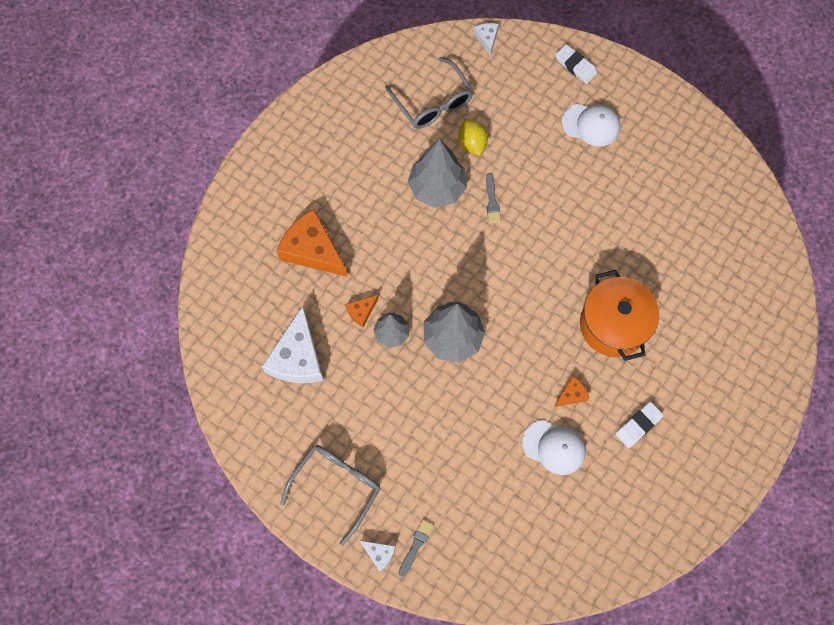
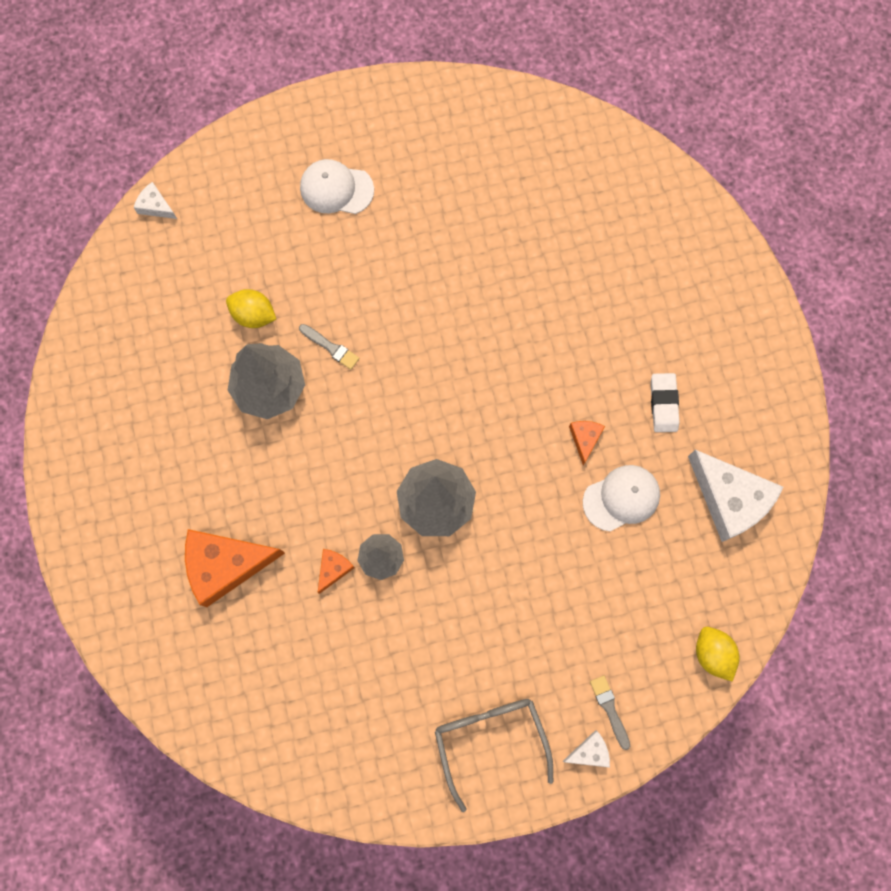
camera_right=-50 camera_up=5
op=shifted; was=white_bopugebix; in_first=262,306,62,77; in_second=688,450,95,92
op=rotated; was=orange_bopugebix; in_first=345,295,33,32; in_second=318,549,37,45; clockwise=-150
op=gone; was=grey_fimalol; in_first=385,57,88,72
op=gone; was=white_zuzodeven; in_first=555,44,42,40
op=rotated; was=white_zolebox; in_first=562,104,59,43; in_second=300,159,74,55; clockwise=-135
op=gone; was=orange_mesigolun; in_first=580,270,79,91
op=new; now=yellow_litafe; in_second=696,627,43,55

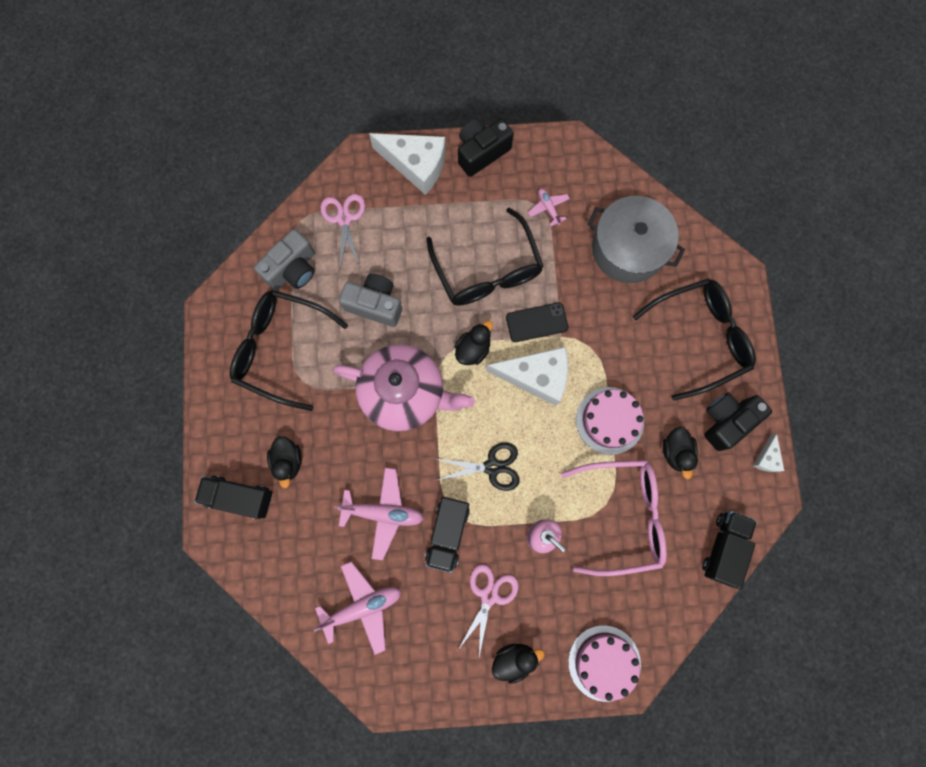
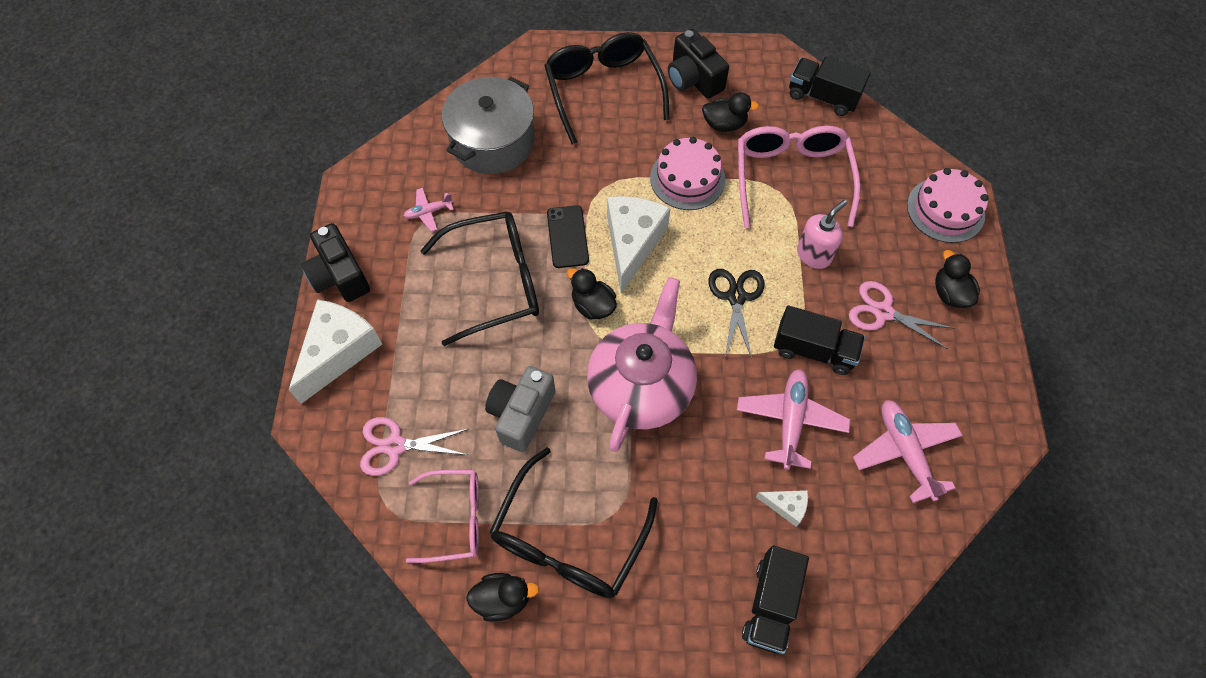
camera_right=-85 camera_up=-15
op=swapped; was=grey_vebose; now=pink_fimalol; in_first=254,229,61,61; in_second=406,470,73,93
op=shifted; was=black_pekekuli; in_first=267,436,35,52; in_second=466,573,73,48
op=shifted; was=white_bopugebix; in_first=753,434,32,38; in_second=756,490,52,37

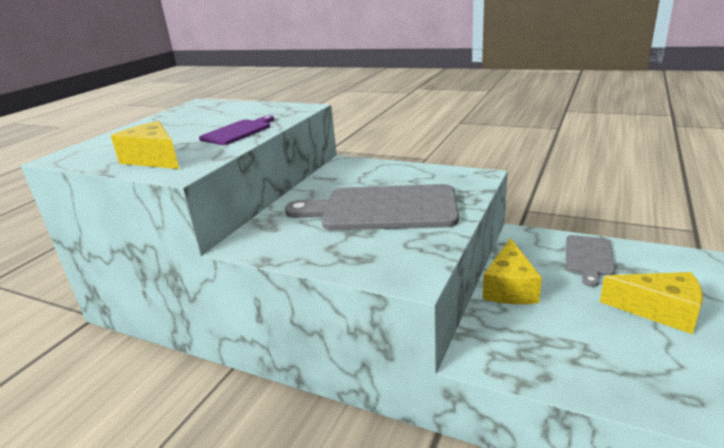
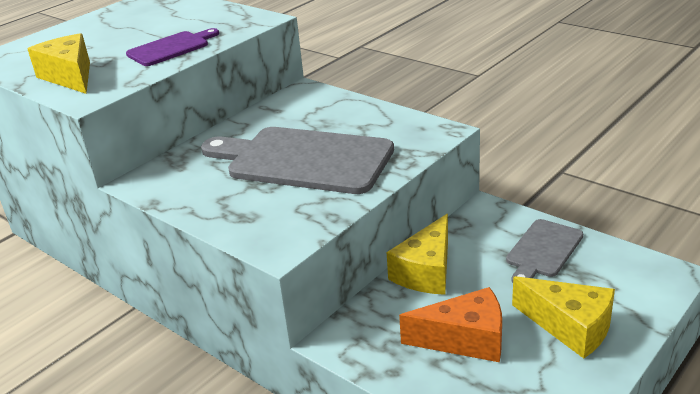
camera_right=15 camera_up=5
op=new; now=orange_bopugebix; in_second=399,287,103,75

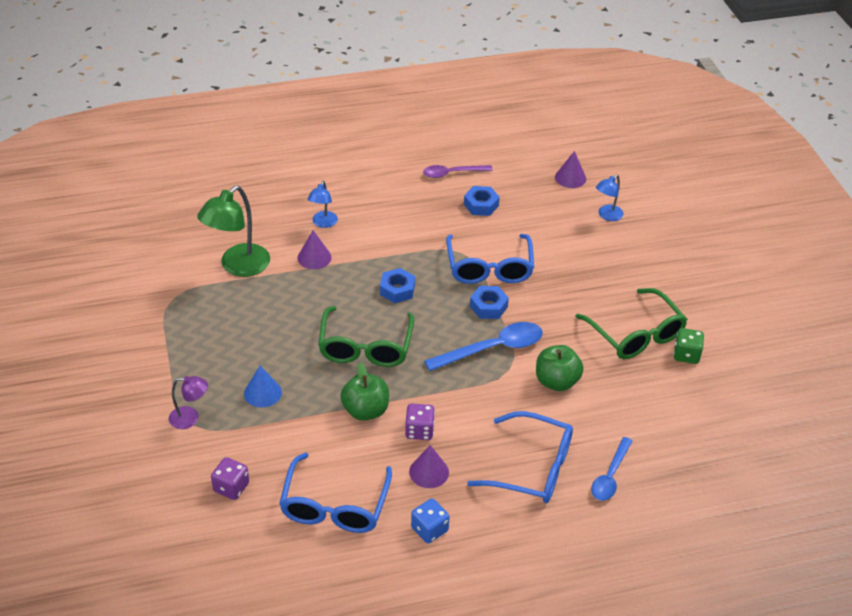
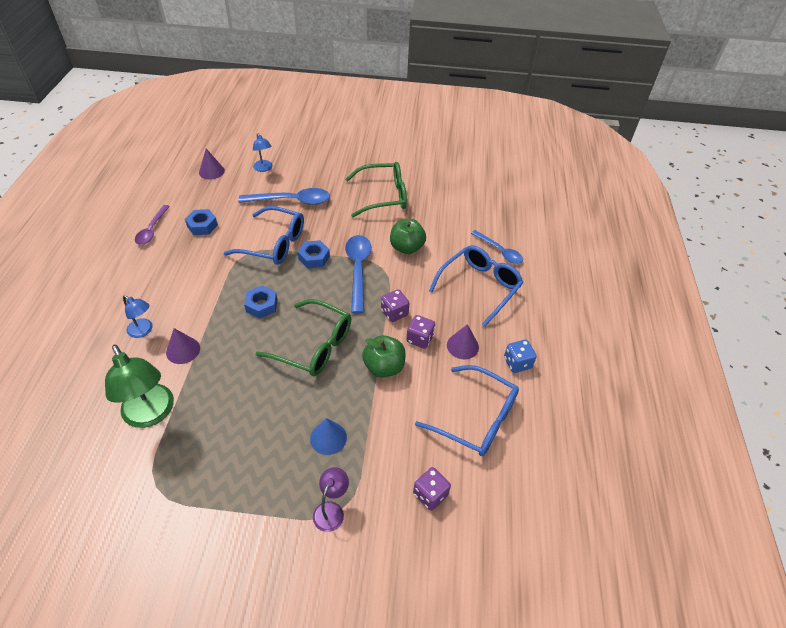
camera_right=-70 camera_up=5
op=gone; was=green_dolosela; in_first=674,328,30,36
op=new; now=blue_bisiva; in_second=238,188,92,17
op=new; now=purple_dolosela; in_second=381,290,28,32

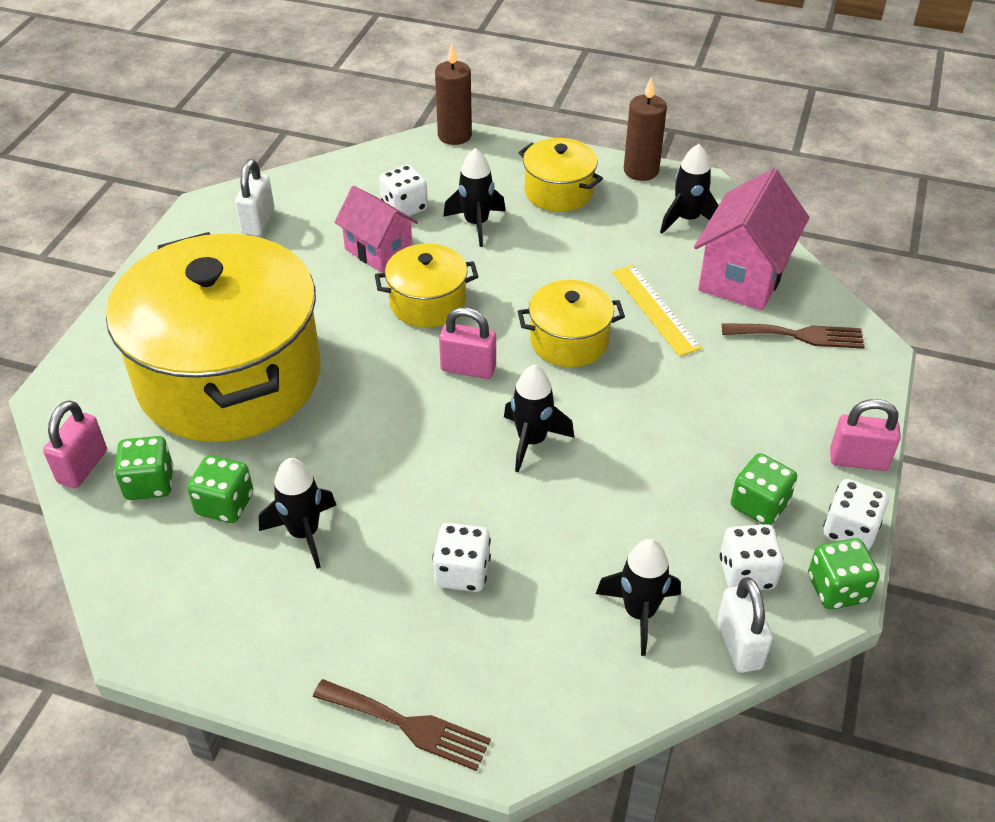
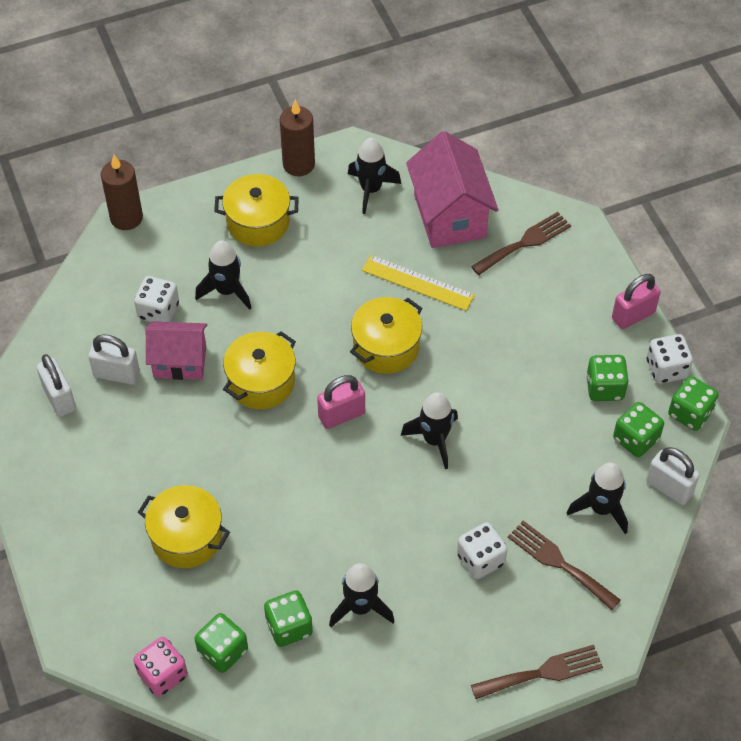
camera_right=-40 camera_up=10
op=swapped; was=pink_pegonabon; now=pink_dolosela; in_first=43,400,64,88; in_second=133,637,55,60
op=scaled; was=yellow_mesigolun; in_first=106,232,215,210; in_second=138,485,92,83; ratio=0.44
op=repainted; was=white_dolosela; now=green_dolosela; in_first=720,524,64,66; in_second=613,402,51,55
op=new; now=white_pegonabon; in_second=88,334,52,50
op=new; now=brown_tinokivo; in_second=508,521,113,89

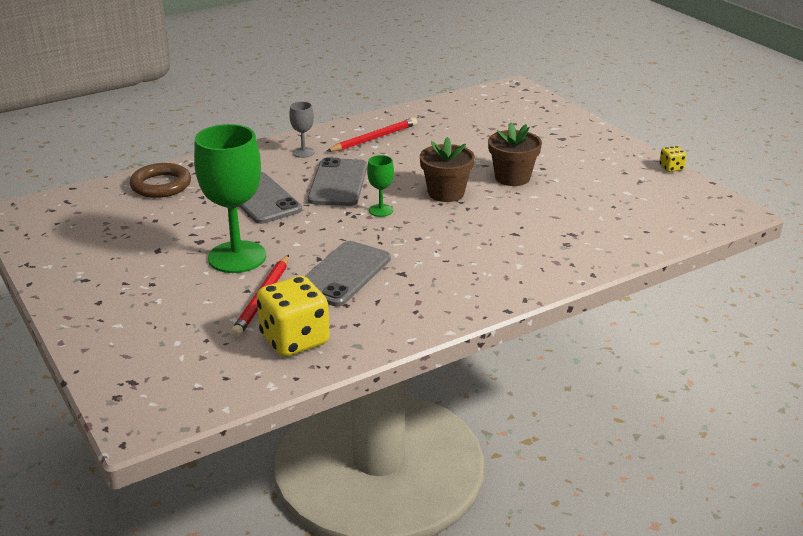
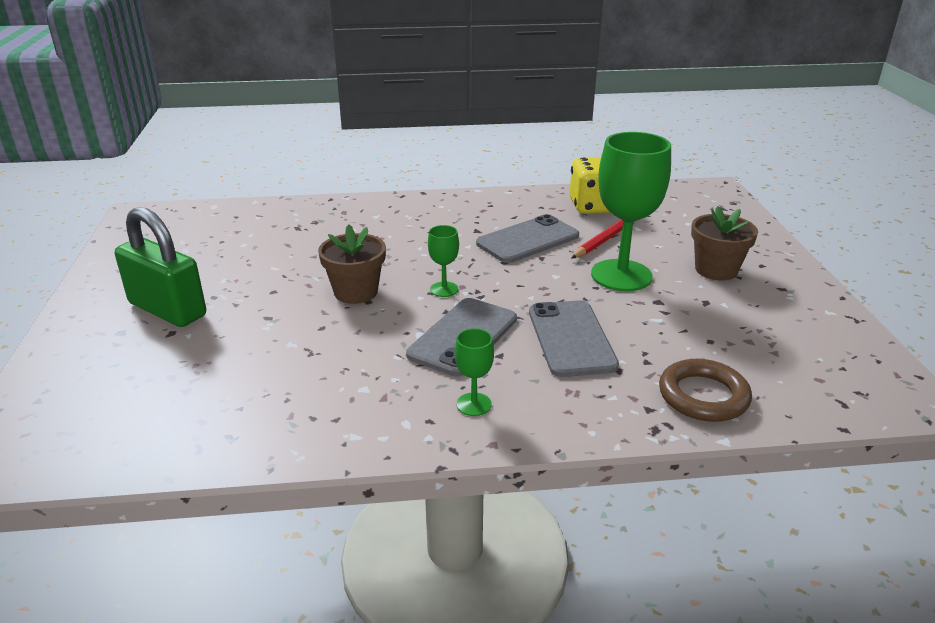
camera_right=-155 camera_up=0
op=repainted; was=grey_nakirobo; now=green_nakirobo; in_first=289,102,26,56; in_second=455,328,39,88
op=gone; was=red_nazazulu; in_first=326,118,91,34
op=shifted; was=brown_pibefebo; in_first=488,122,54,64; in_second=691,206,67,75
op=gone; was=yellow_dolosela; in_first=659,146,28,26
op=new; now=green_pegonabon; in_second=115,207,91,120

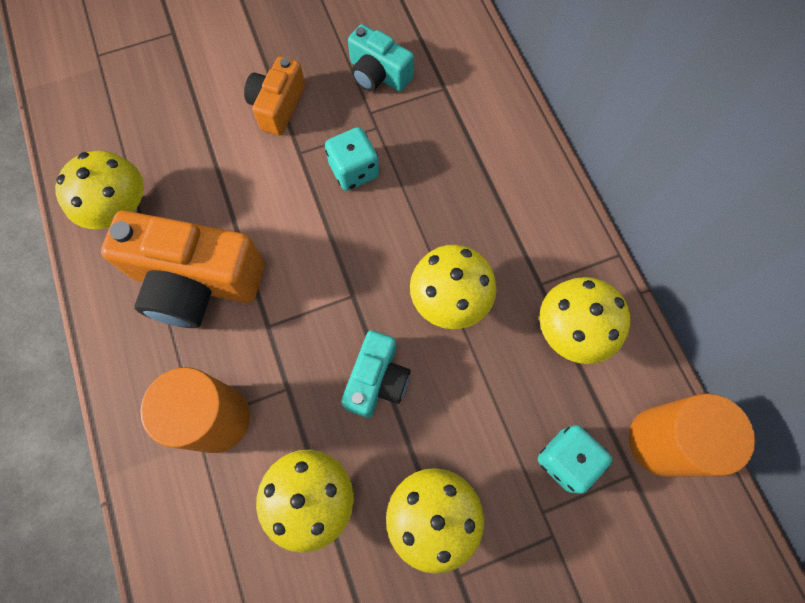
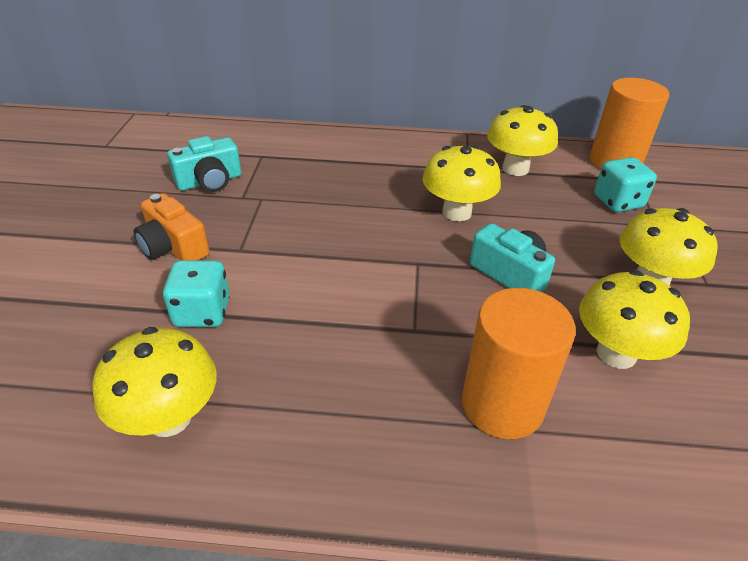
camera_right=-65 camera_up=-30
op=gone; was=orange_vebose; in_first=101,210,164,118
op=shifted; was=turquoise_dolosela; in_first=325,127,54,64; in_second=163,260,67,67

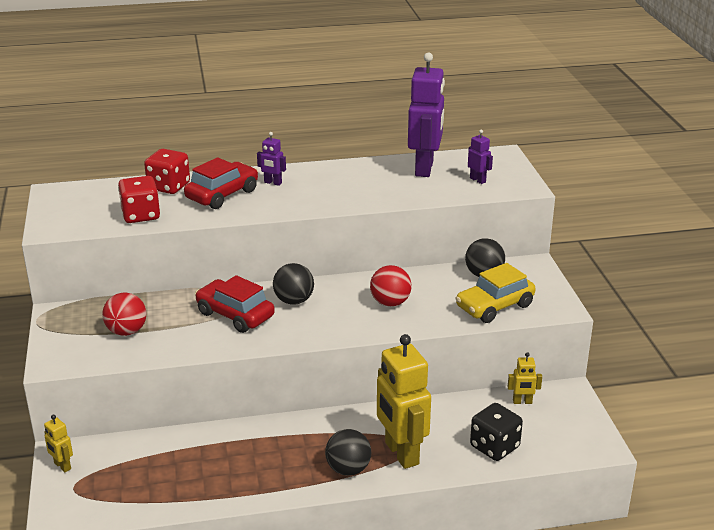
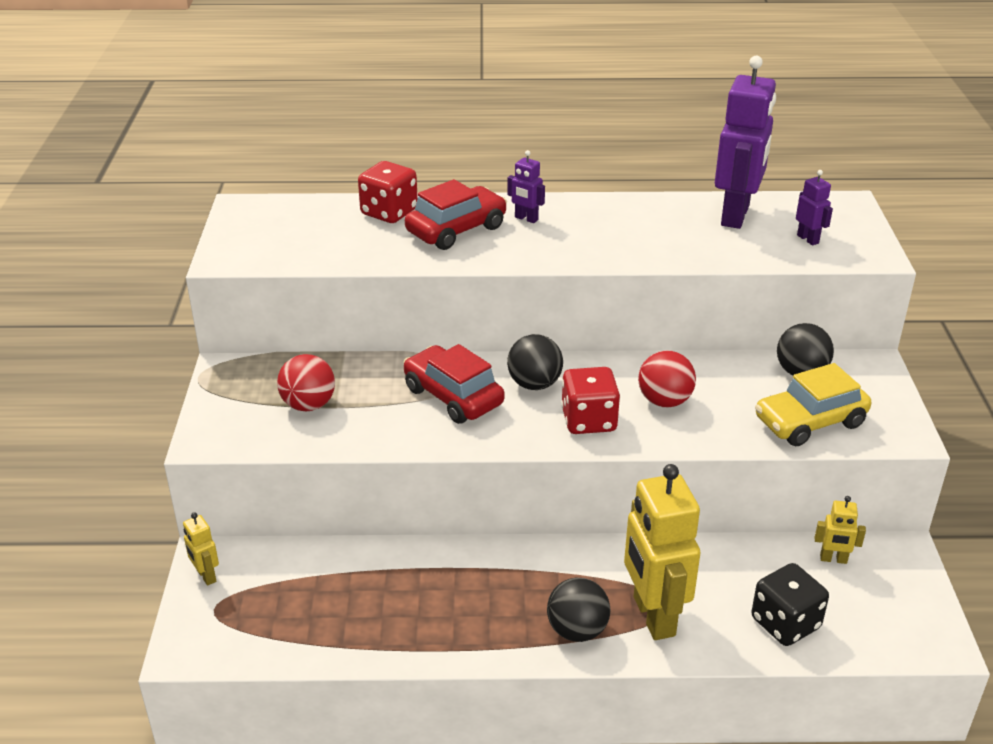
camera_right=10 camera_up=5
op=shifted; was=red_dolosela; in_first=118,176,42,47; in_second=561,367,59,67

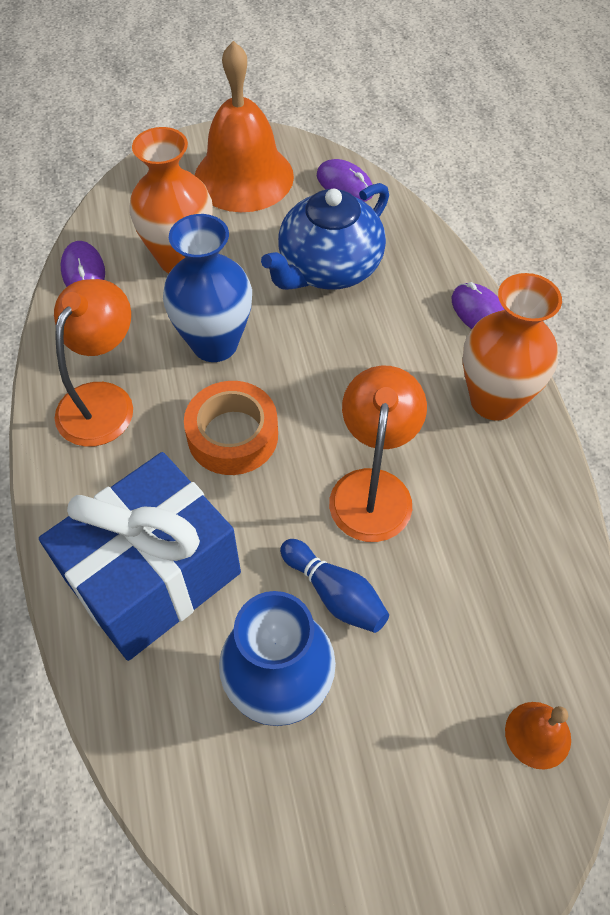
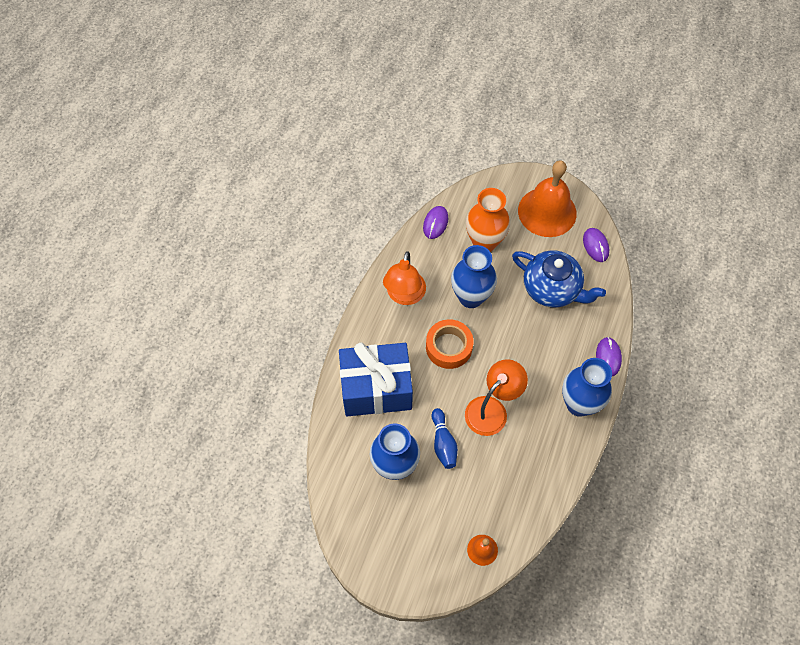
camera_right=35 camera_up=5
op=rotated; was=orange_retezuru; in_first=54,279,79,168; in_second=383,251,43,54; clockwise=135
op=rotated; was=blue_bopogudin; in_first=261,183,128,107; in_second=512,251,94,57; clockwise=-135
op=repainted; was=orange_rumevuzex; now=blue_rumevuzex; in_first=463,273,99,148; in_second=562,358,50,59

